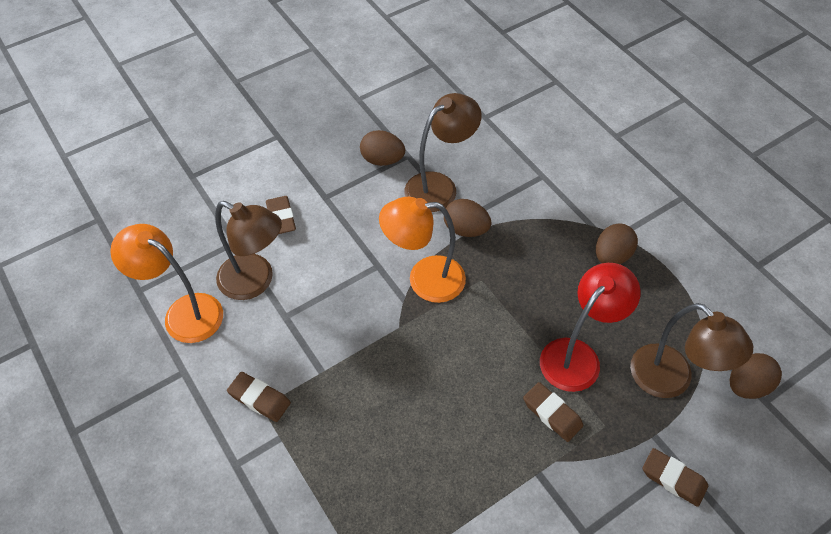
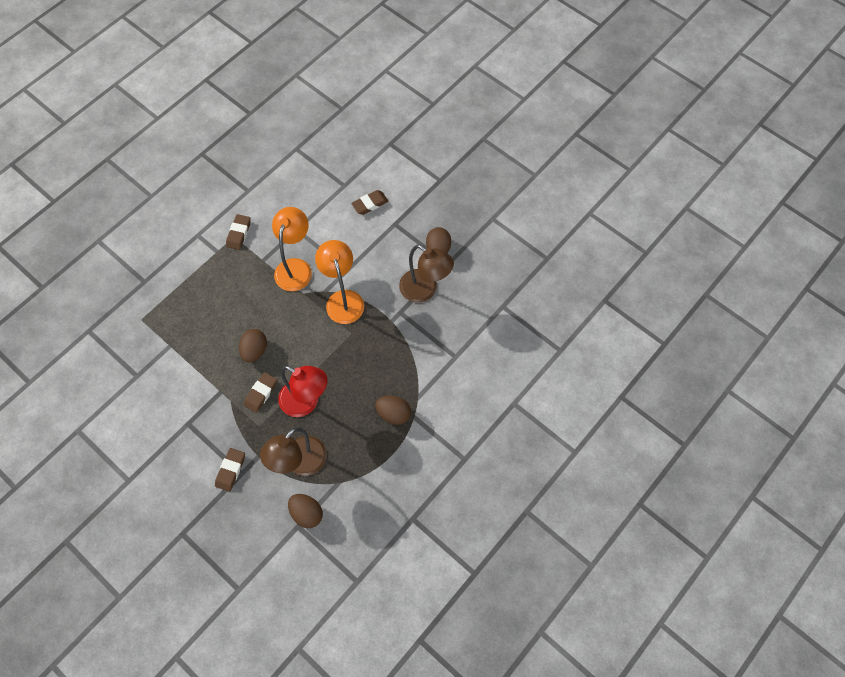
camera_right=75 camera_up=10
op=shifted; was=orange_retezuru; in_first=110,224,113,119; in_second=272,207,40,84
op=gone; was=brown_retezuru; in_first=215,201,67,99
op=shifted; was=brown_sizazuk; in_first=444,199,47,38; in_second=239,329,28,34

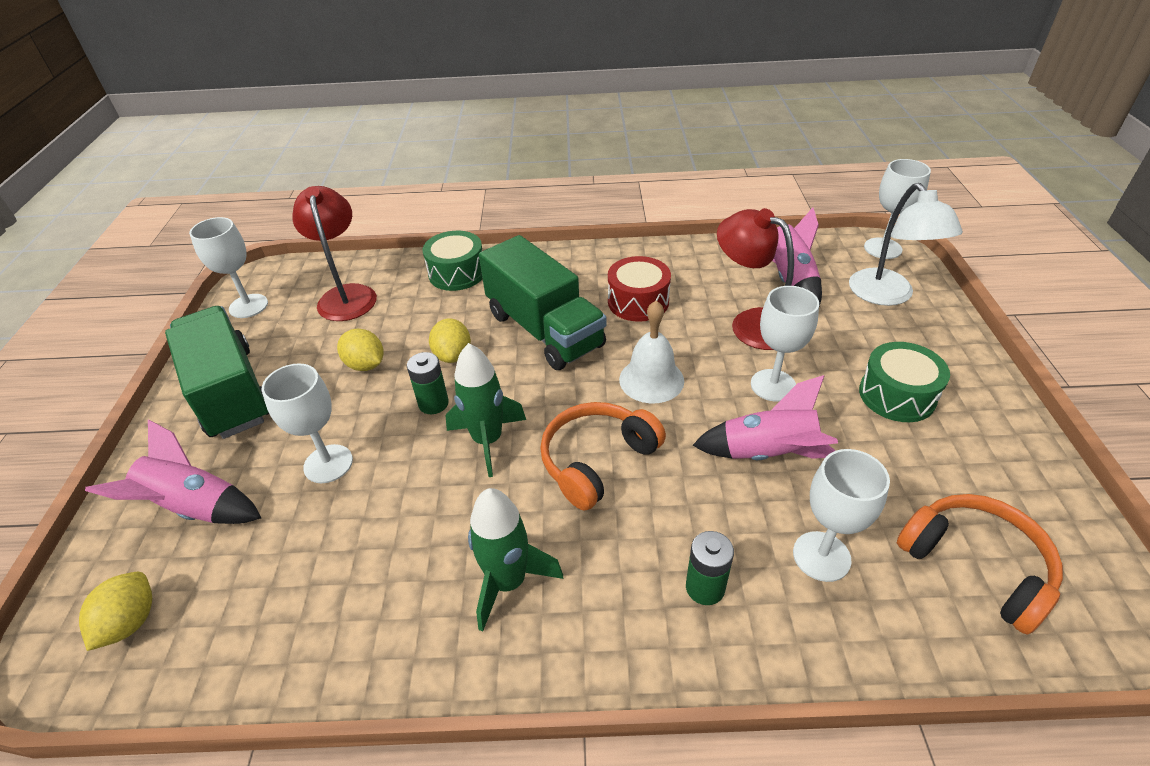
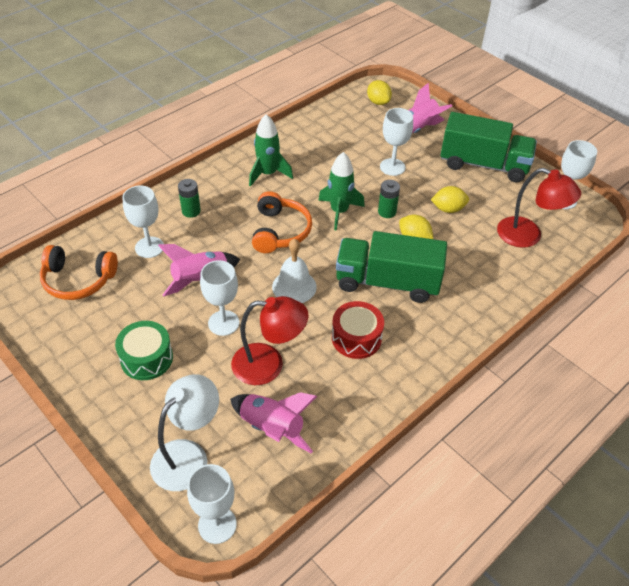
camera_right=135 camera_up=5
op=gone; was=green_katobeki; in_first=423,231,60,60
op=rotated; was=white_retezuru; in_first=849,183,114,123; in_second=150,374,69,117; clockwise=90

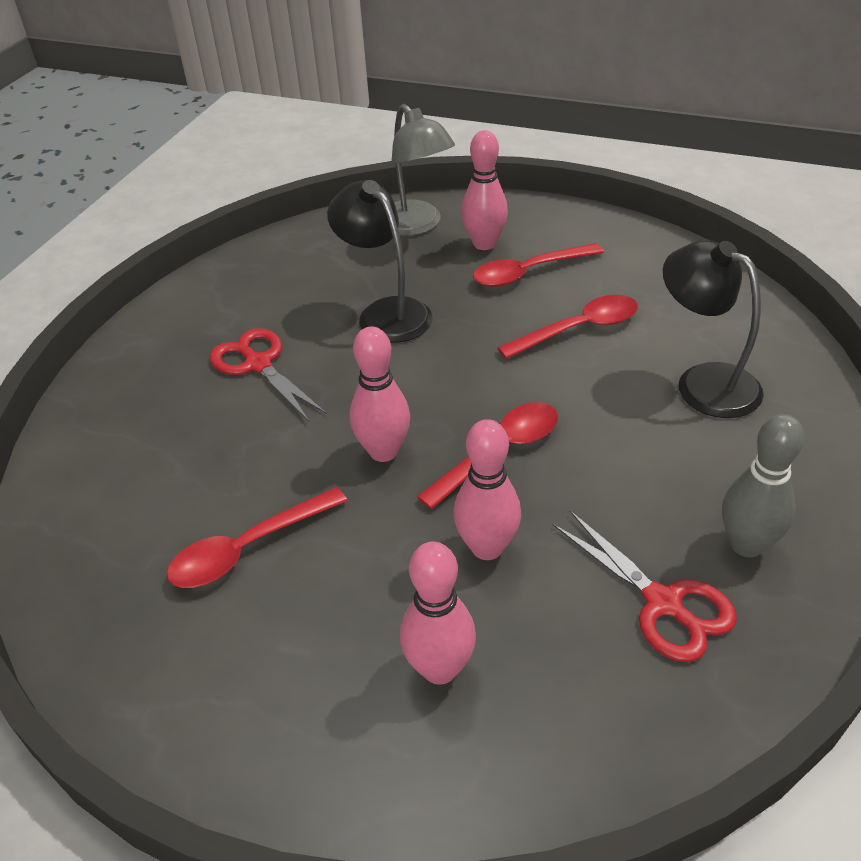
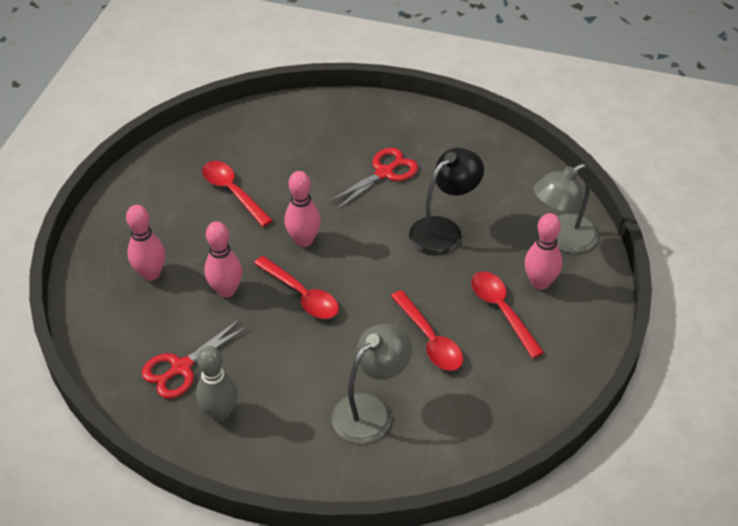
camera_right=85 camera_up=5
op=repainted; was=black_retezuru; now=grey_retezuru; in_first=663,240,101,178; in_second=332,324,80,120

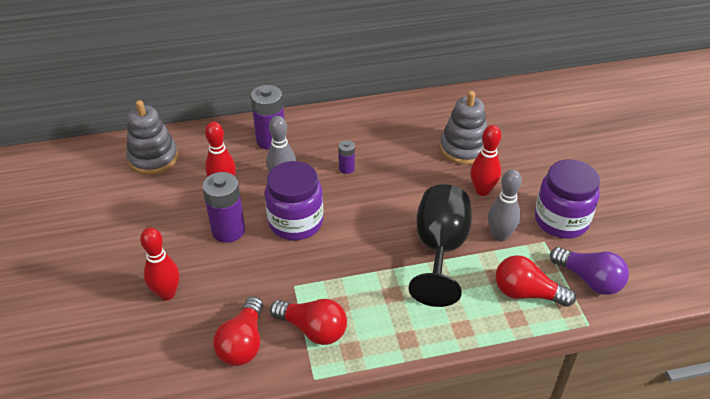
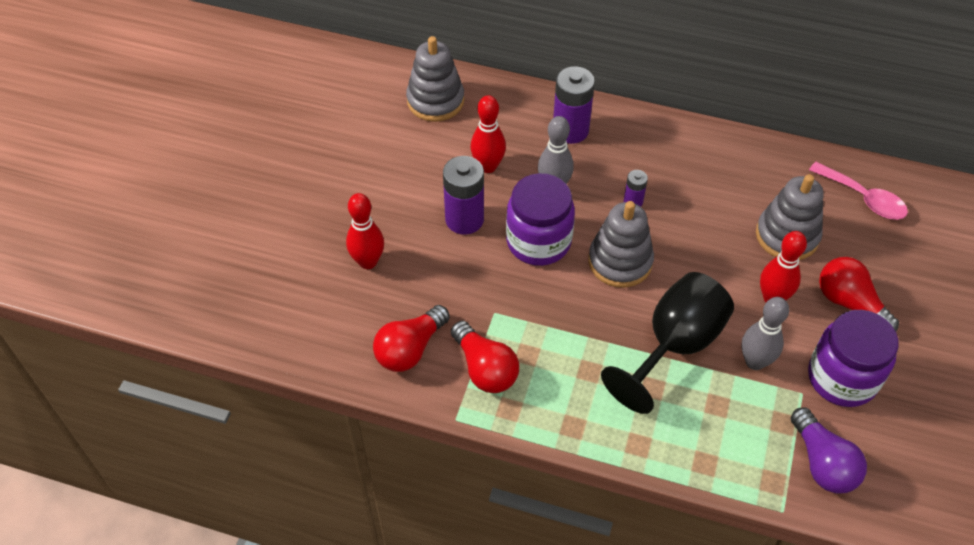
camera_right=30 camera_up=10
op=shifted; was=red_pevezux; in_first=496,255,80,52; in_second=819,257,80,75
op=new; now=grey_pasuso; in_second=588,201,66,87
op=new; now=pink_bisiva; in_second=809,162,99,58

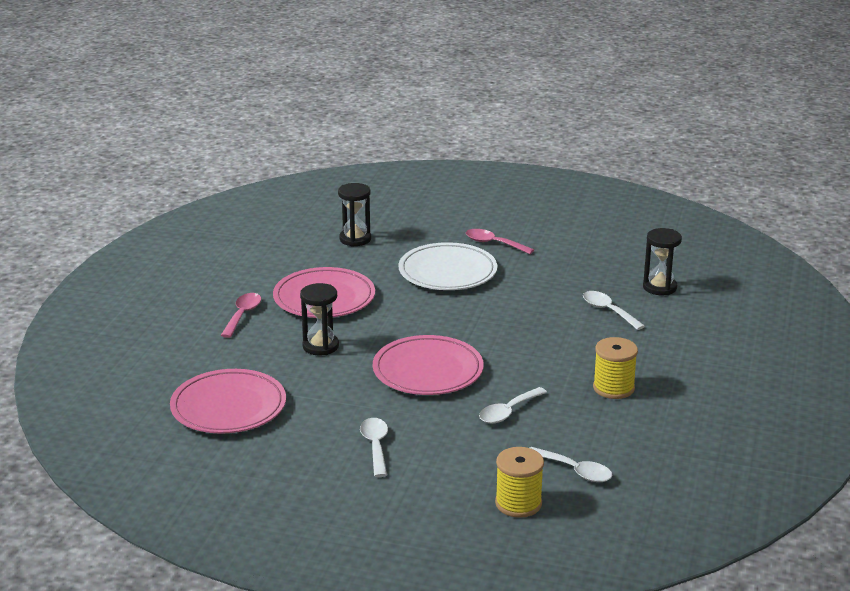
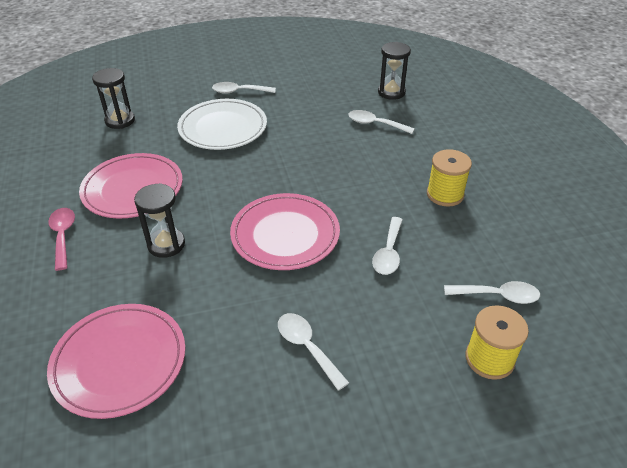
camera_right=-30 camera_up=15
op=repainted; was=pink_bisiva; now=white_bisiva; in_first=466,229,68,25; in_second=212,82,64,12

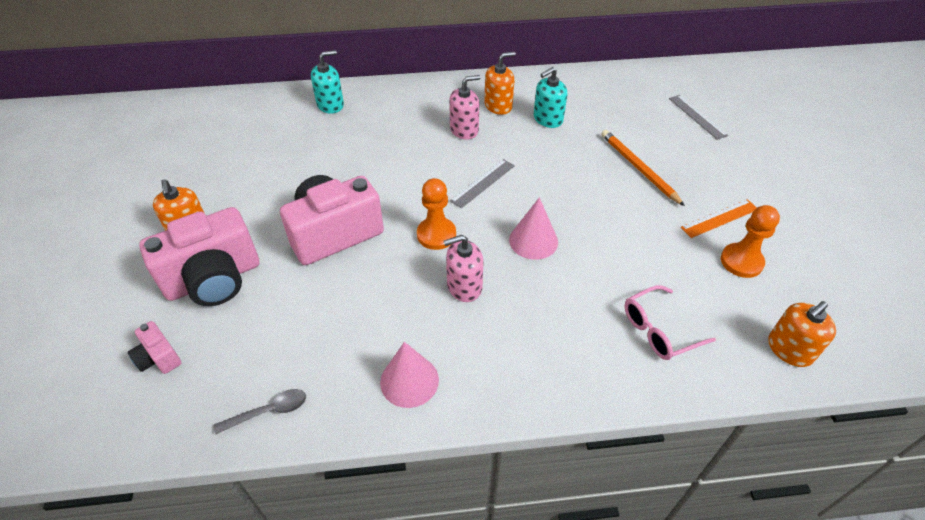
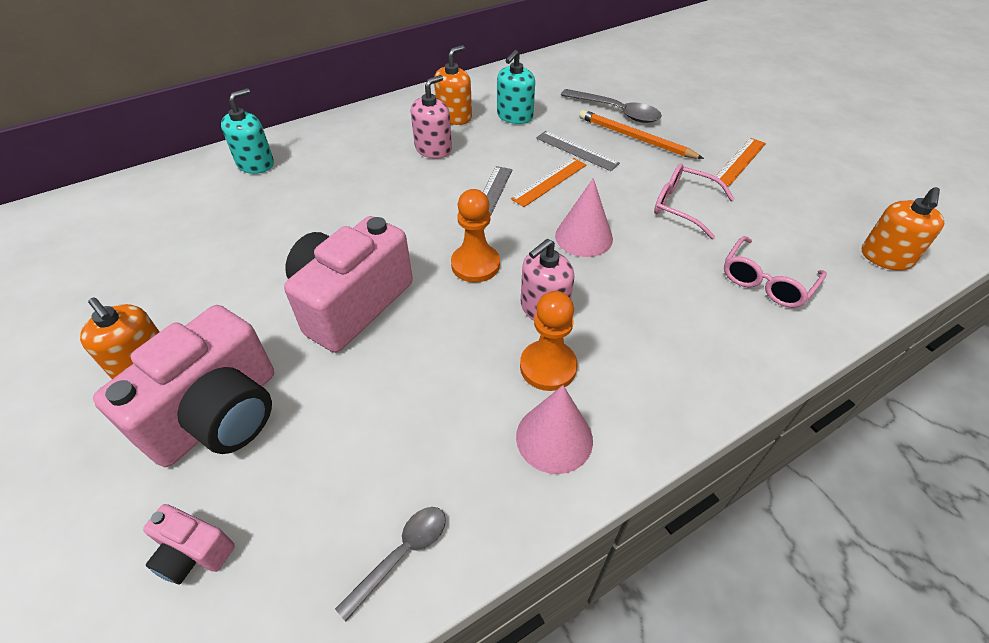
camera_right=-25 camera_up=0
op=shifted; was=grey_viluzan; in_first=669,95,59,45; in_second=536,131,84,40
op=shifted; was=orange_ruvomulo; in_first=721,205,59,73; in_second=520,291,57,100
op=new; now=orange_viluzan; in_second=511,158,75,49
op=new; now=grey_bisiva; in_second=561,89,101,34
op=new; now=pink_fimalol; in_second=654,164,80,75

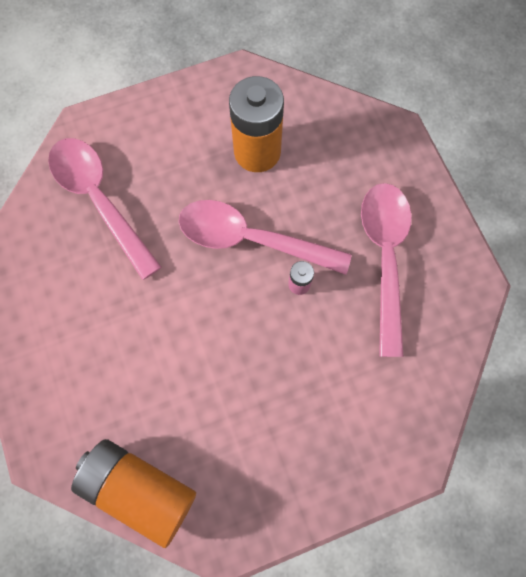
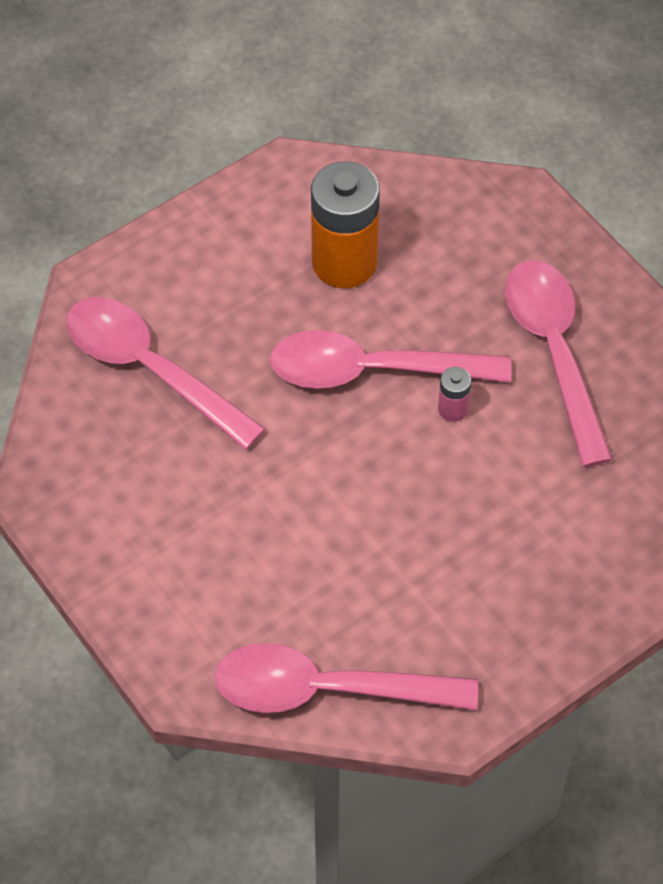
camera_right=-15 camera_up=-15
op=swapped; was=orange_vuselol; now=pink_bisiva; in_first=71,439,125,109; in_second=214,643,264,70

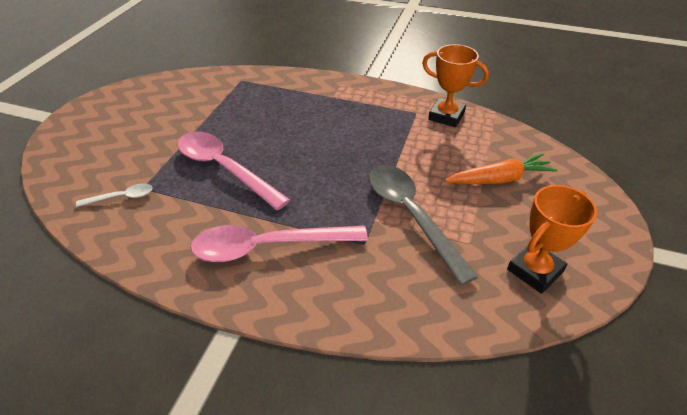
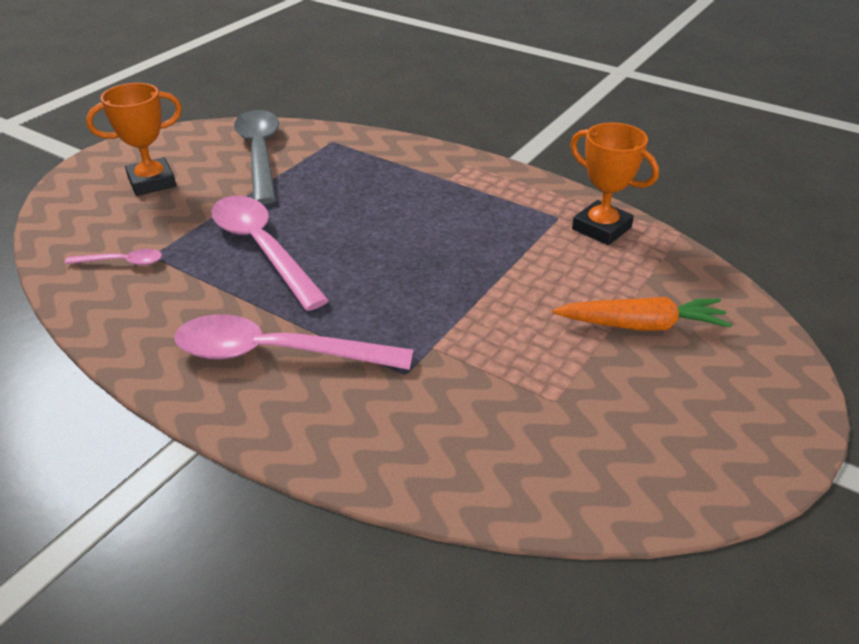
camera_right=15 camera_up=-5
op=repainted; was=white_bisiva; now=pink_bisiva; in_first=76,183,76,24; in_second=65,249,97,16
op=shifted; was=grey_bisiva; in_first=369,165,109,121; in_second=234,110,45,95
op=shifted; was=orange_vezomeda; in_first=507,185,90,109; in_second=86,83,96,113

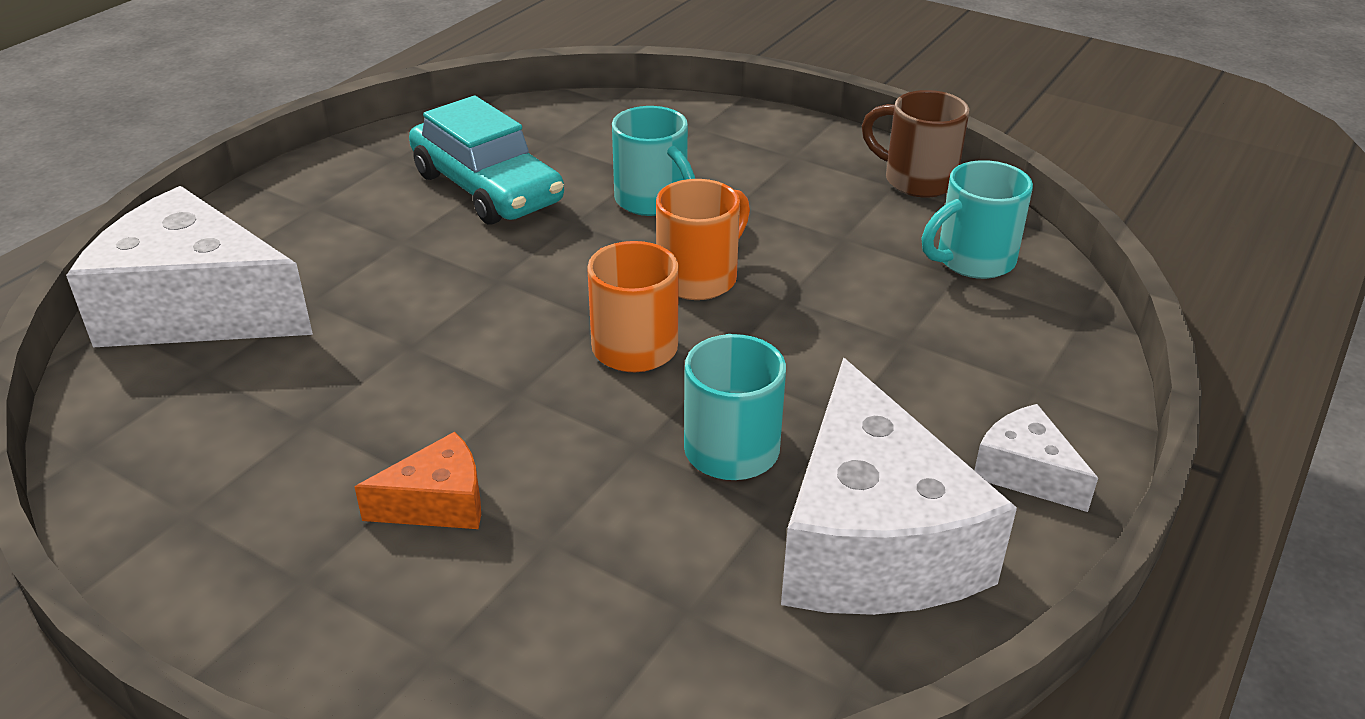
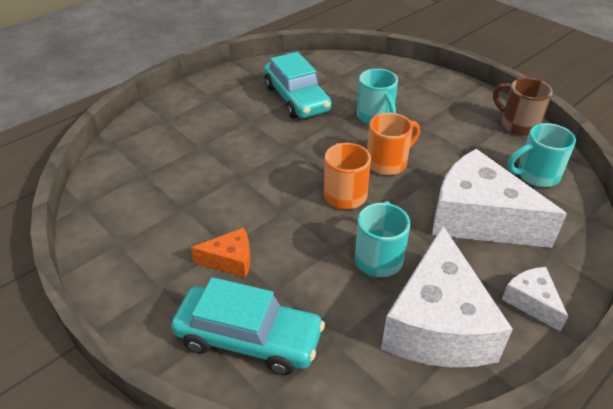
camera_right=15 camera_up=5
op=shifted; was=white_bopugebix; in_first=66,186,247,161; in_second=432,149,135,99
op=new; now=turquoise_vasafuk; in_second=171,277,154,98

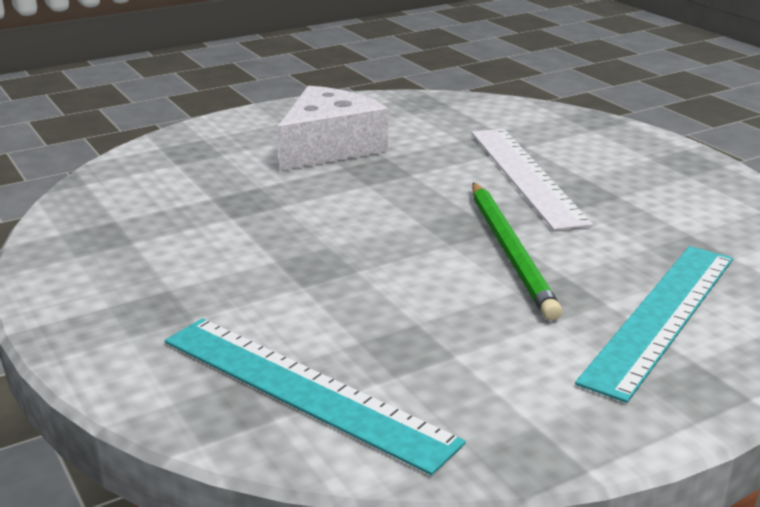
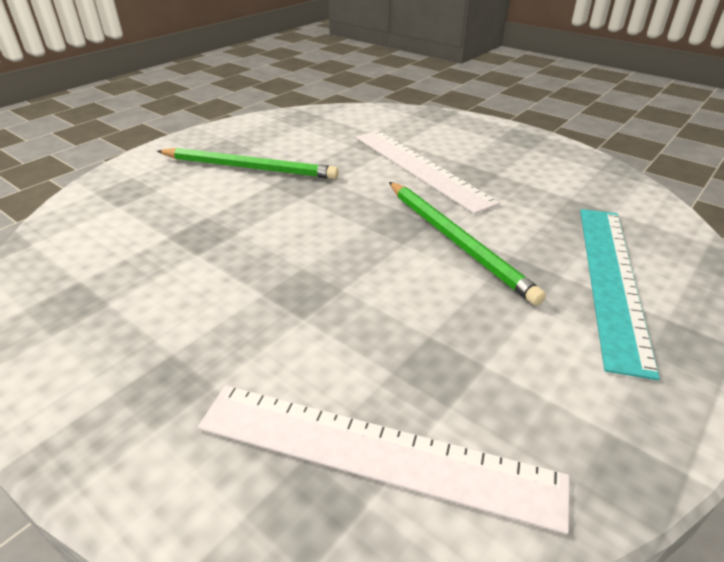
camera_right=-20 camera_up=10
op=repainted; was=turquoise_viluzan; now=white_viluzan; in_first=165,318,301,157; in_second=198,385,371,149
op=swapped; was=white_bopugebix; now=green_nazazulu; in_first=277,85,111,86; in_second=157,148,182,31

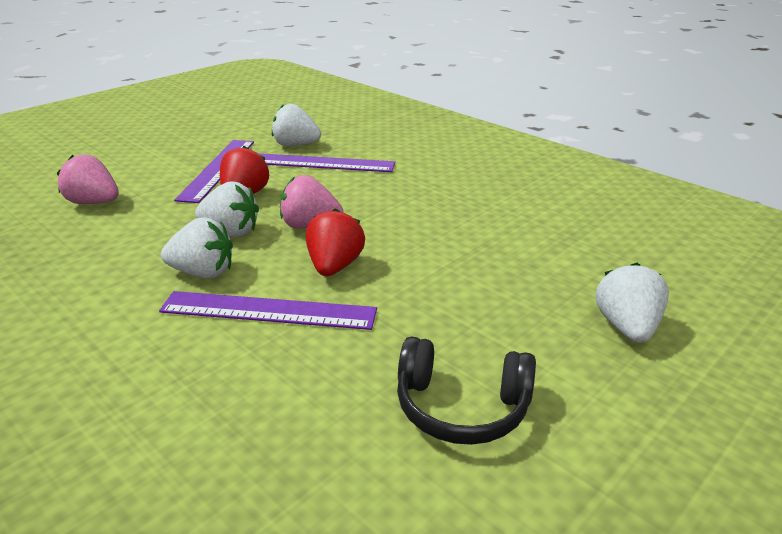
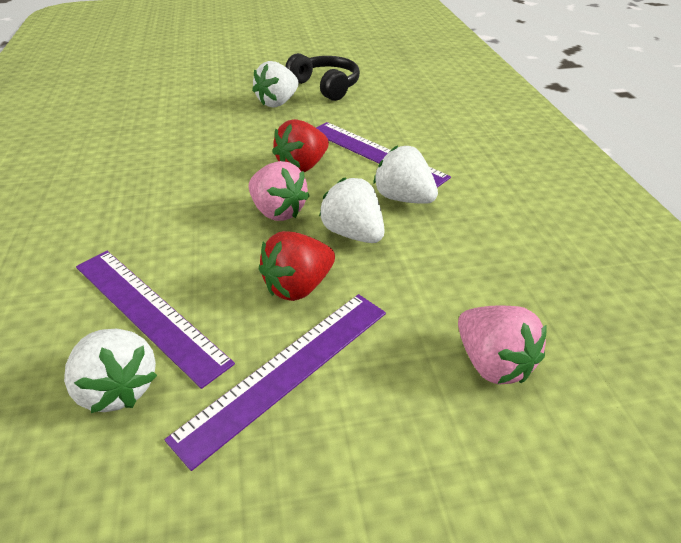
camera_right=-145 camera_up=10
op=shifted; was=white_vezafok; in_first=596,262,73,81; in_second=252,61,47,46

